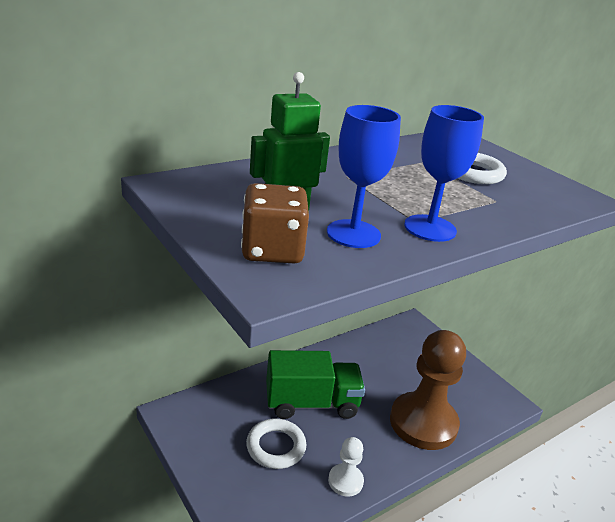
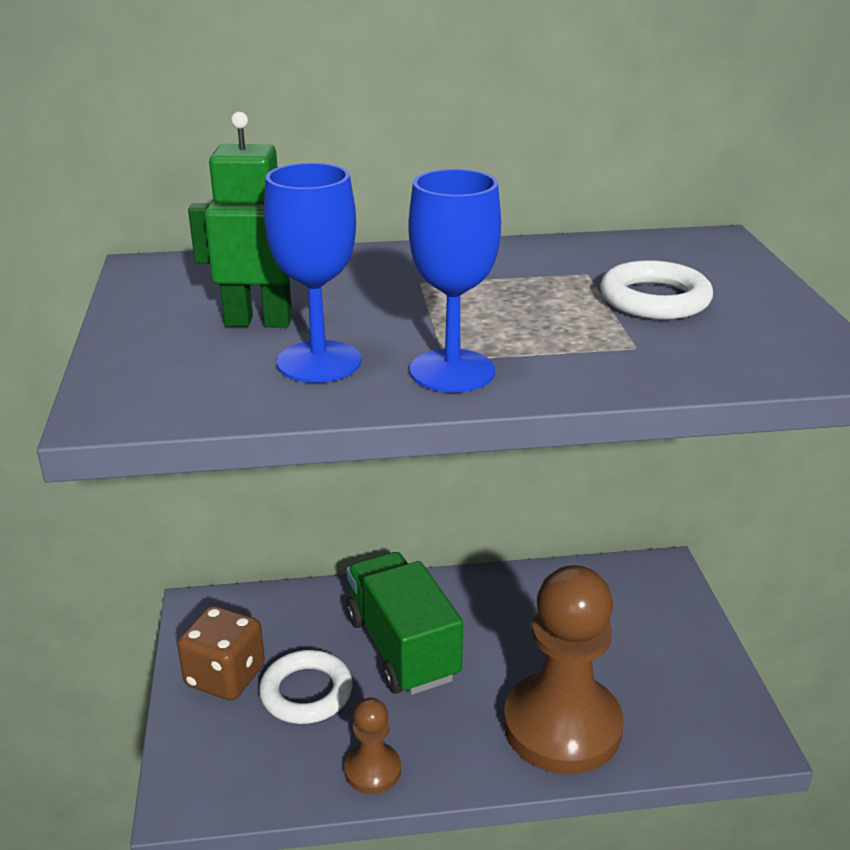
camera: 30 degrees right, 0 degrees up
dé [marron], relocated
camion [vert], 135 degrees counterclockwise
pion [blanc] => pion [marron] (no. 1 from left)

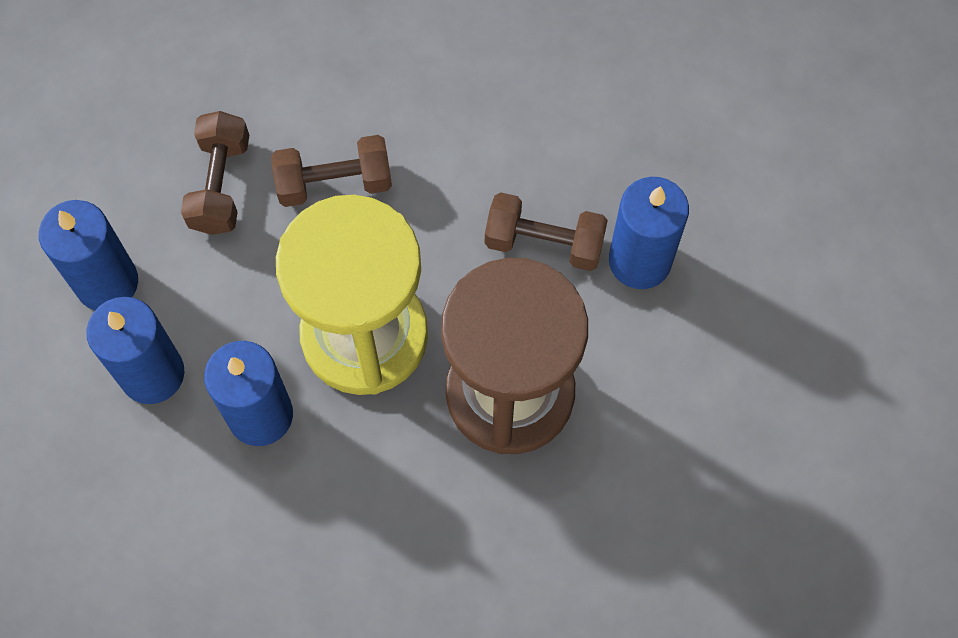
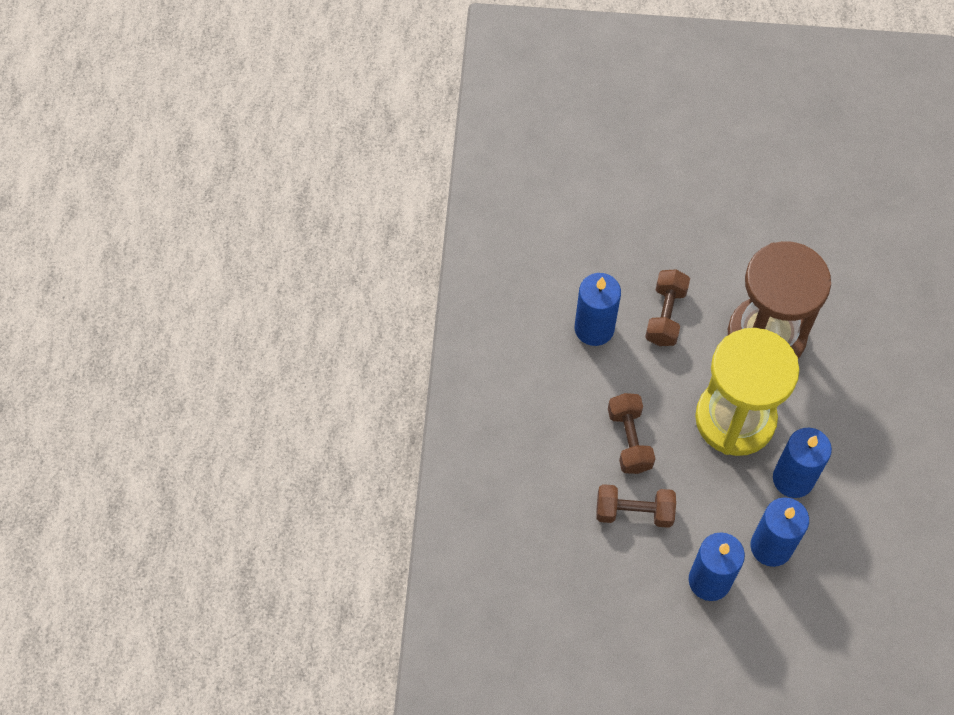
camera: 90 degrees left, 5 degrees down
bougie [bleu] (no. 4 from left in the first image) => bougie [bleu] (no. 1 from left), relocated

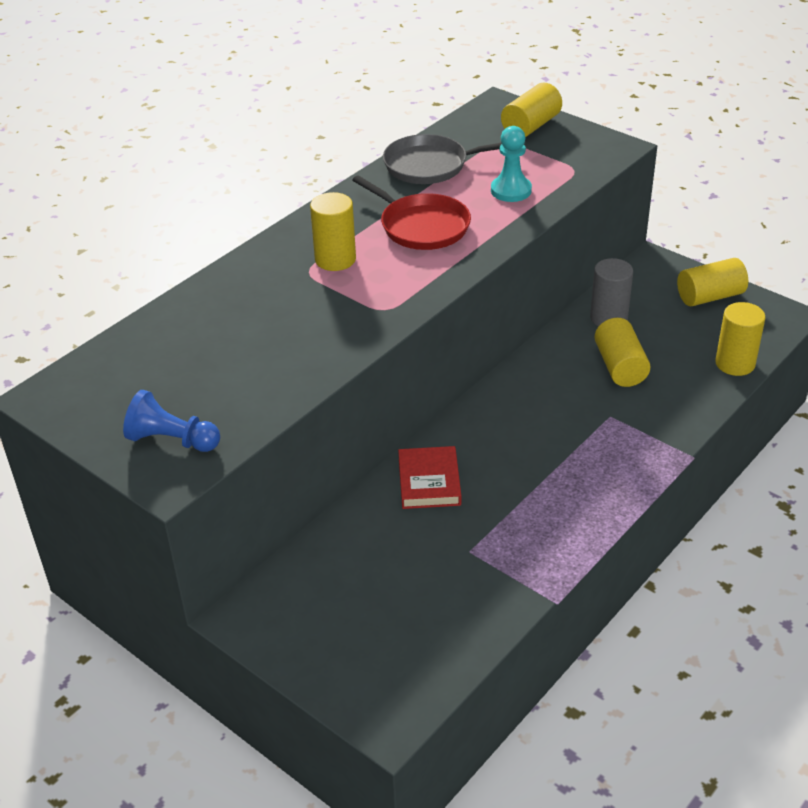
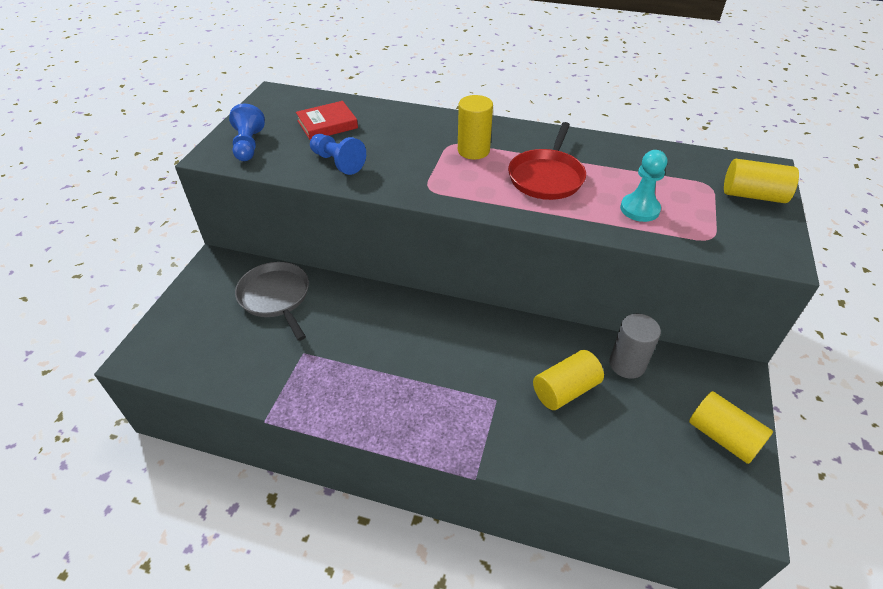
camera: 65 degrees right, 5 degrees up
poêle [gris], relocated
cylindre [jaune] (no. 5 from left) => nothing
livre [rouge], relocated
nothing => pion [bleu] (no. 2 from left)

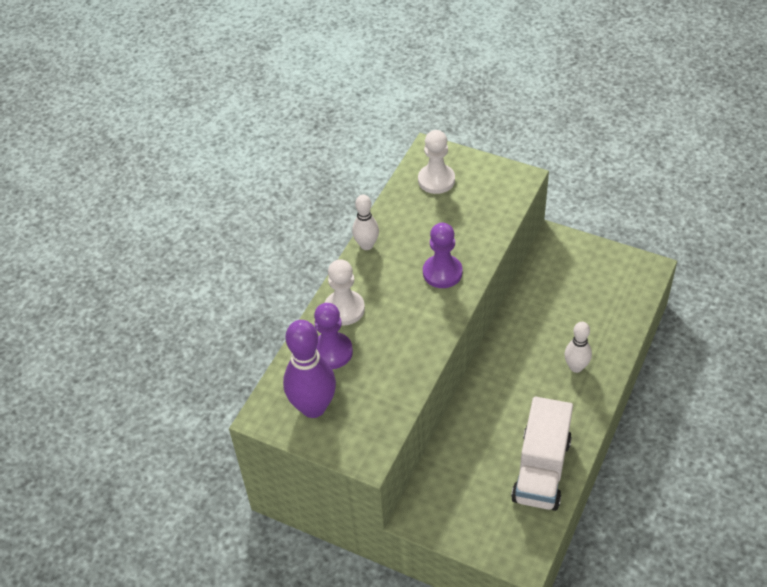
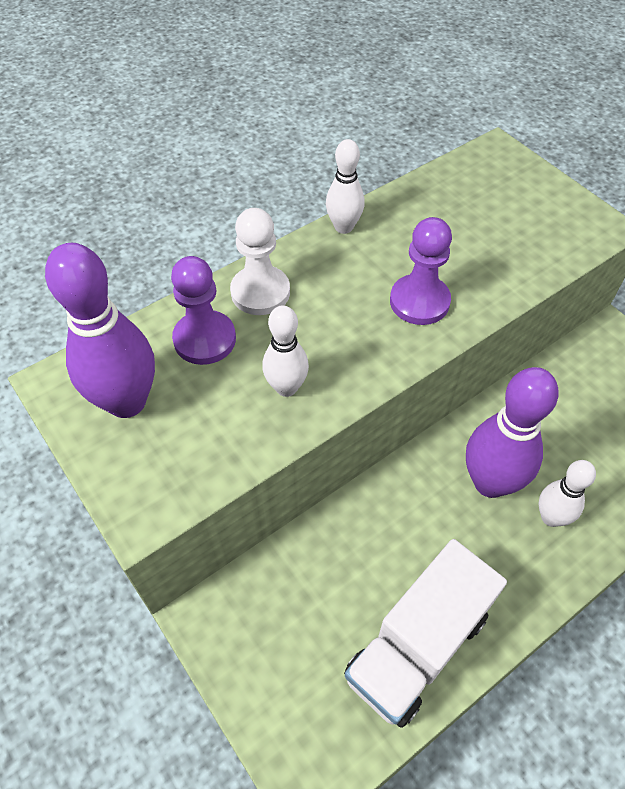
camera: 25 degrees right, 5 degrees up
pion [blanc] (no. 2 from left) => nothing
nothing => quille [blanc] (no. 1 from left)
nothing => quille [violet] (no. 2 from left)

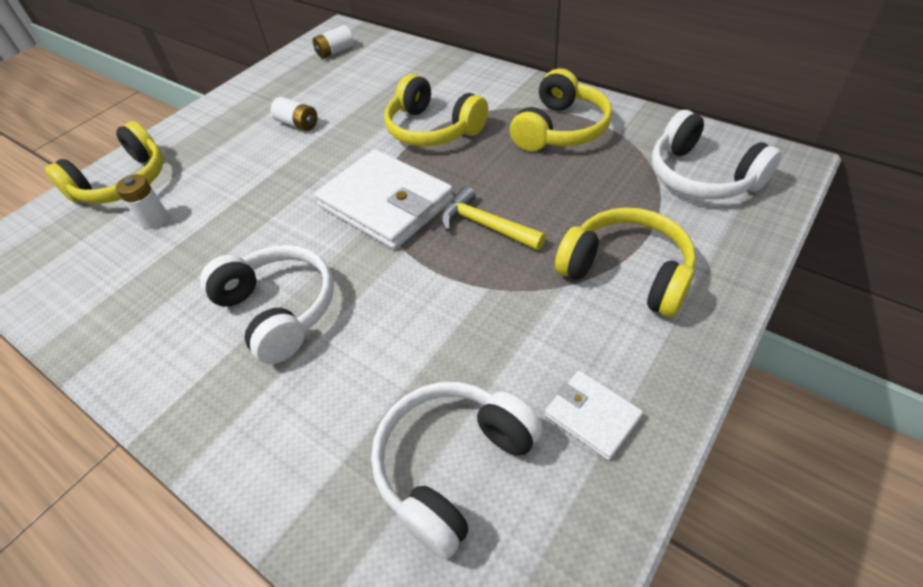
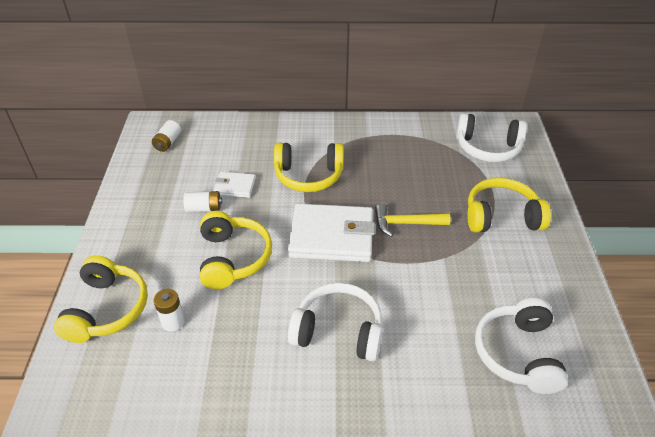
camera: 40 degrees left, 5 degrees down
casque audio [jaune] (no. 3 from left in the first image) => casque audio [jaune] (no. 2 from left), relocated
portefeuille [blanc] (no. 2 from left in the first image) => portefeuille [blanc] (no. 1 from left), relocated

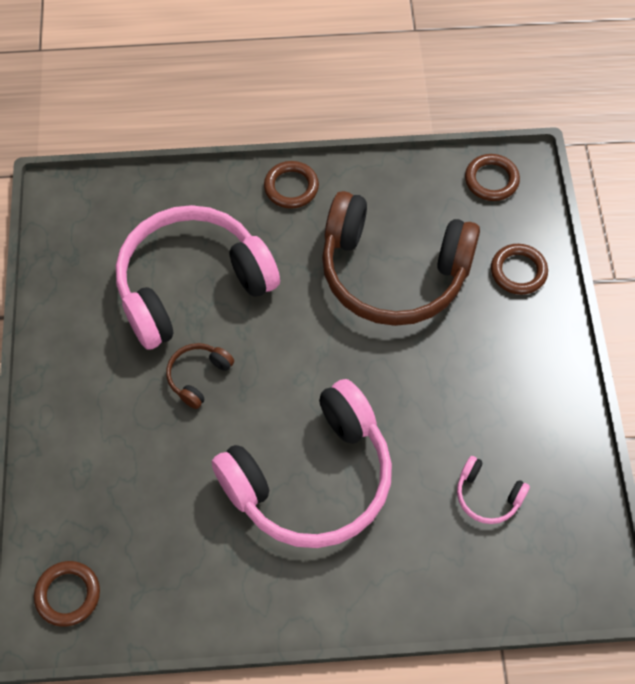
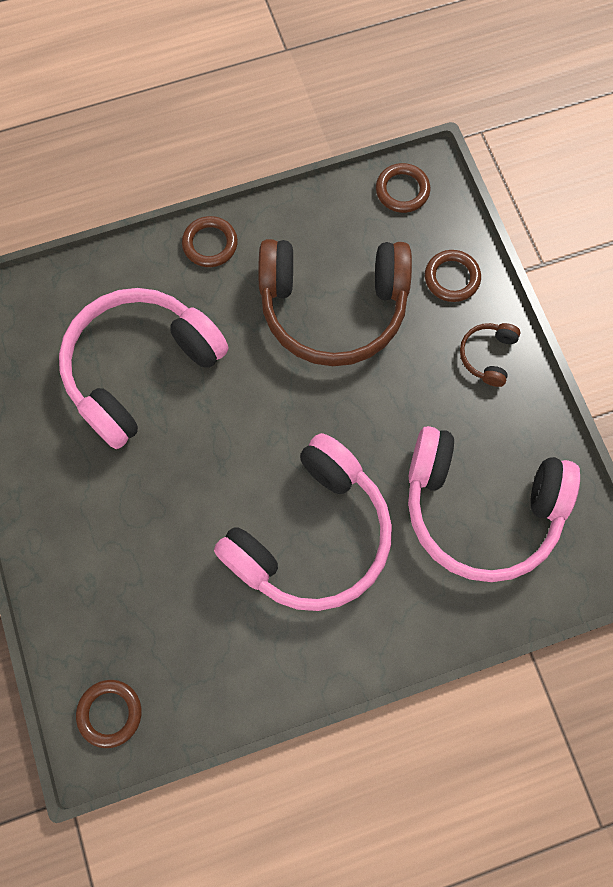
camera: 15 degrees left, 10 degrees up
casque audio [marron] (no. 1 from left in the first image) => casque audio [marron] (no. 2 from left), relocated
casque audio [rose] (no. 3 from left), x2.44

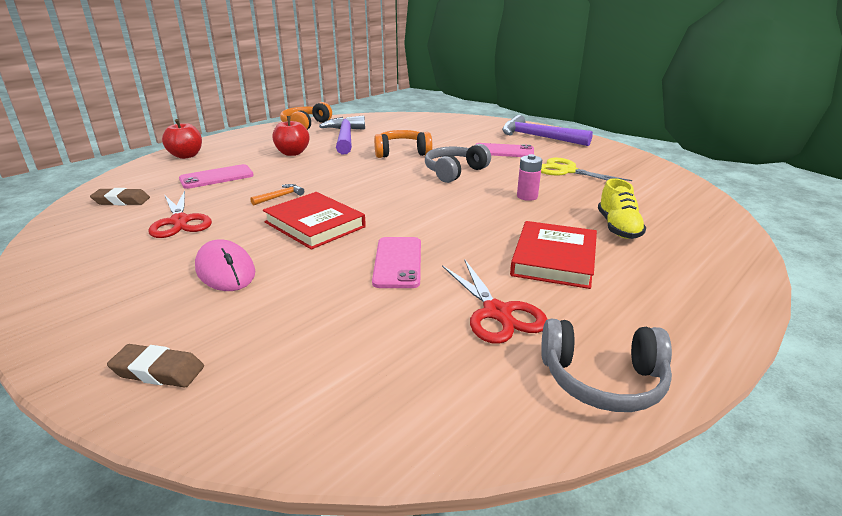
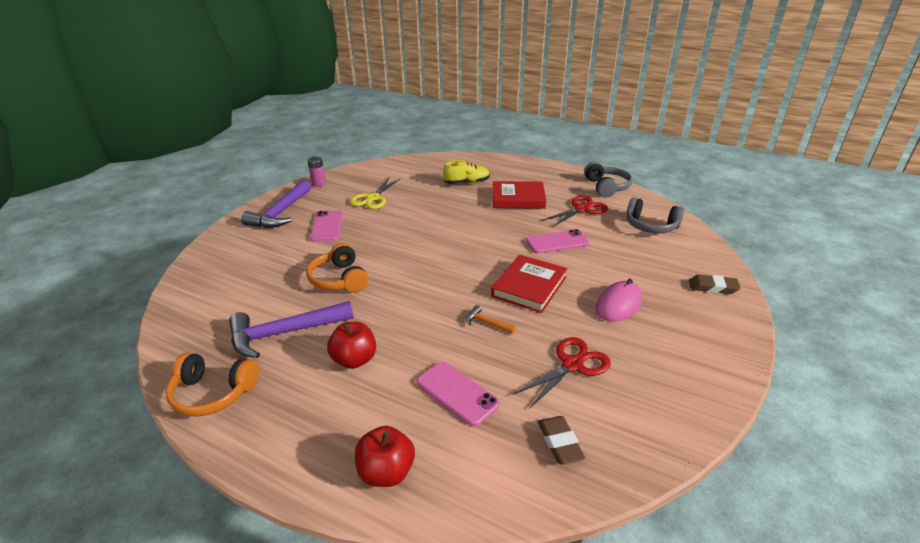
camera: 105 degrees left, 5 degrees up
casque audio [gris] (no. 1 from left in the first image) => casque audio [gris] (no. 2 from left), relocated
pile [rose], relocated
gomme [marron] (no. 2 from left), 75 degrees counterclockwise

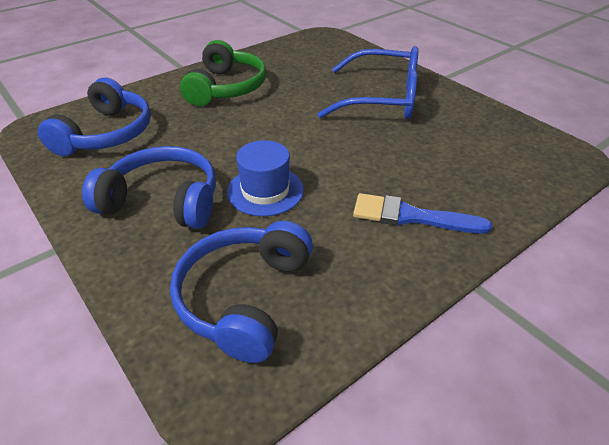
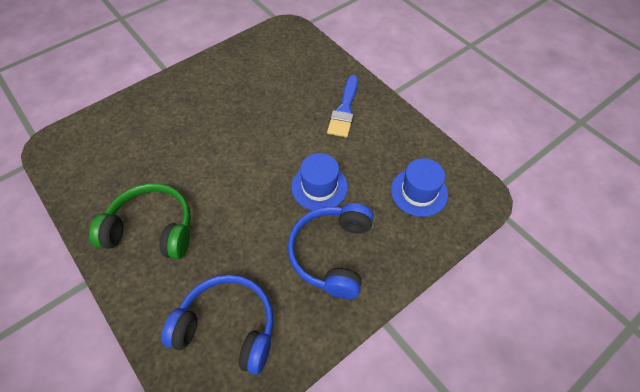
camera: 90 degrees left, 15 degrees up
lunettes [bleu] => nothing
casque audio [bleu] (no. 3 from left) => chapeau [bleu] (no. 2 from left)

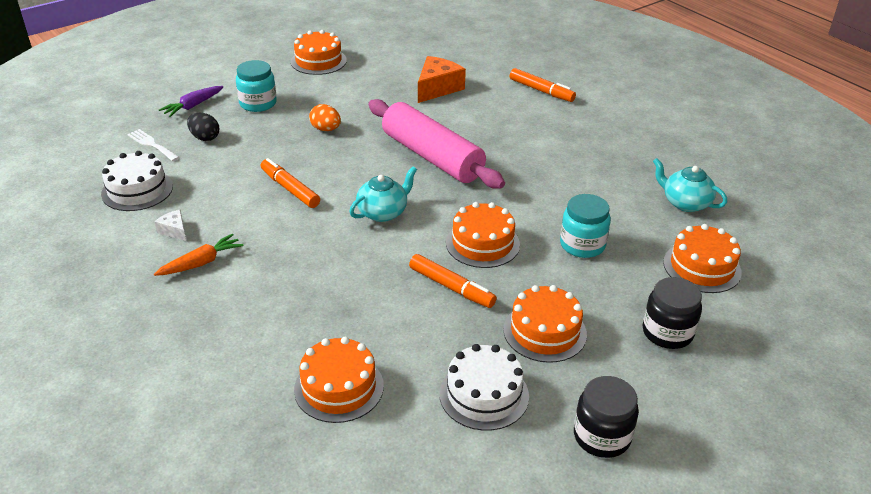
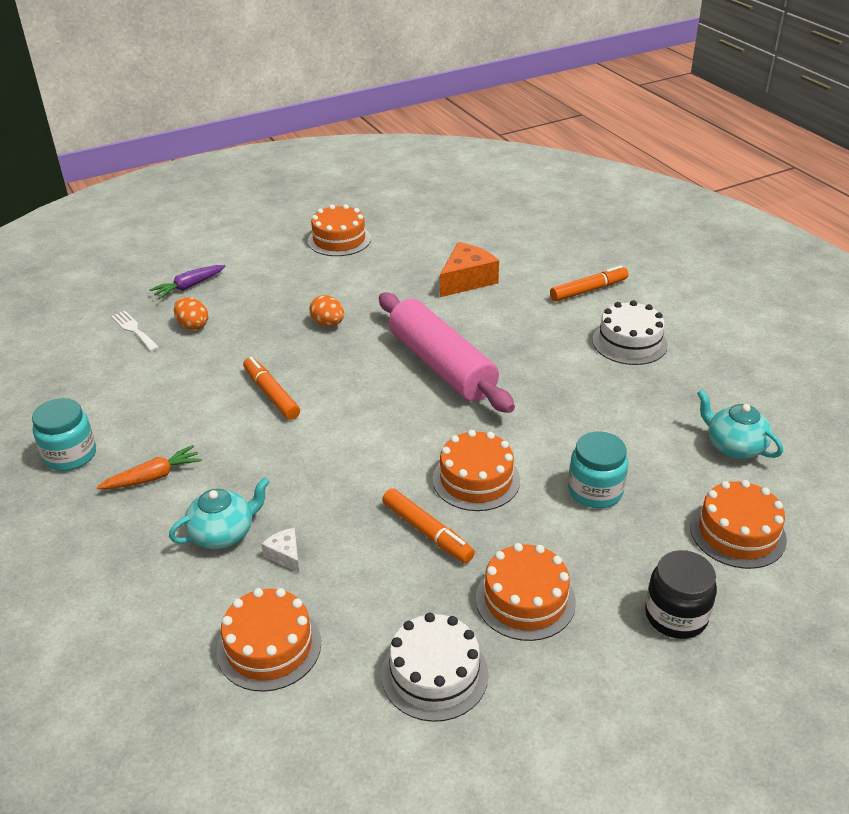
camera: 10 degrees right, 0 degrees up
bocal [turquoise] (no. 1 from left), relocated
feutre [orange] (no. 3 from left), 75 degrees counterclockwise
œuf [noir] => œuf [orange] (no. 1 from left)
gâteau [blanc] (no. 1 from left in the first image) => gâteau [blanc] (no. 2 from left), relocated
théière [turquoise] (no. 1 from left), relocated
fromage [blanc], relocated
bocal [noir] (no. 1 from left) => nothing

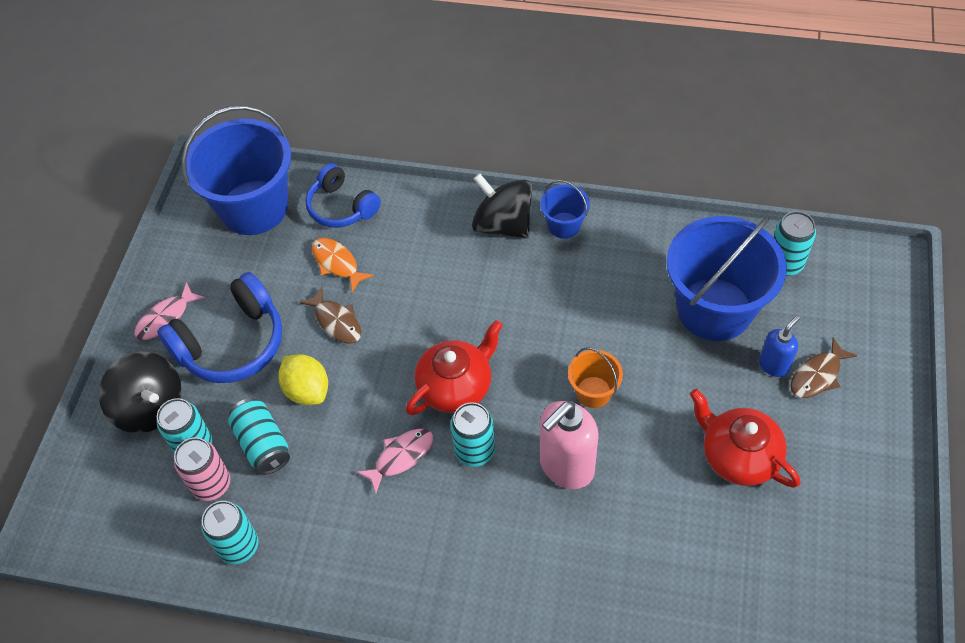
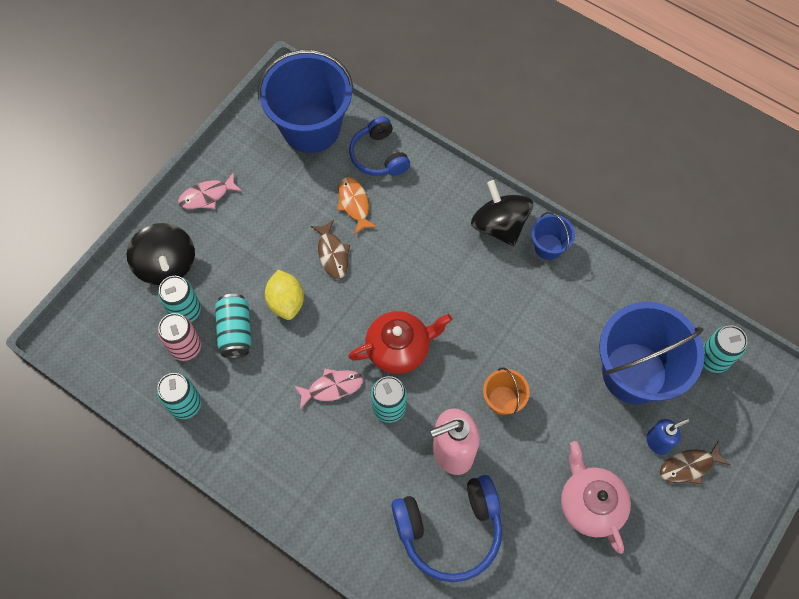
camera: 20 degrees right, 10 degrees up
casque audio [bleu] (no. 1 from left in the first image) => casque audio [bleu] (no. 2 from left), relocated
théière [rouge] (no. 2 from left) => théière [rose]

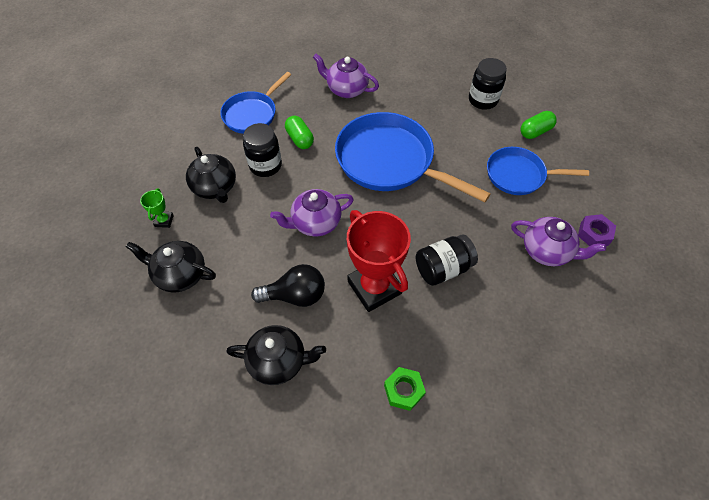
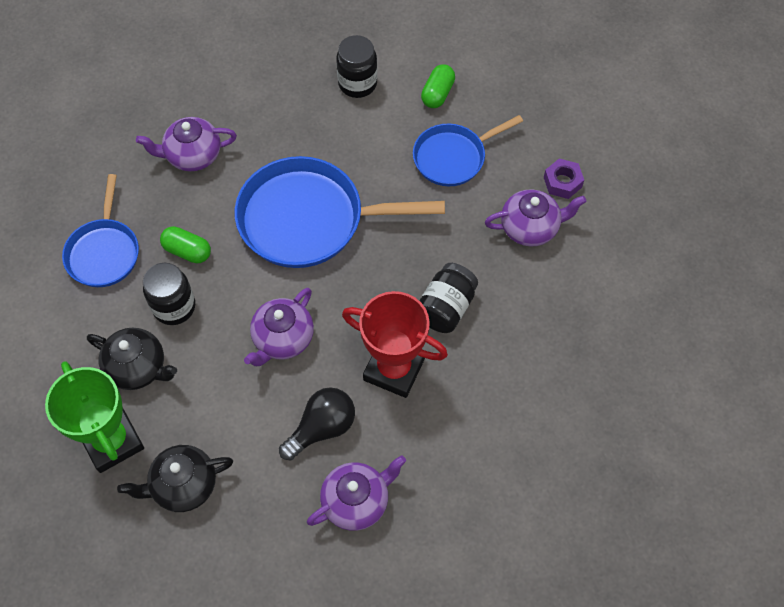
camera: 35 degrees left, 5 degrees up
trophée [vert], x2.38
théière [noir] (no. 3 from left) => théière [violet] (no. 3 from left)
écrou [vert] => nothing

